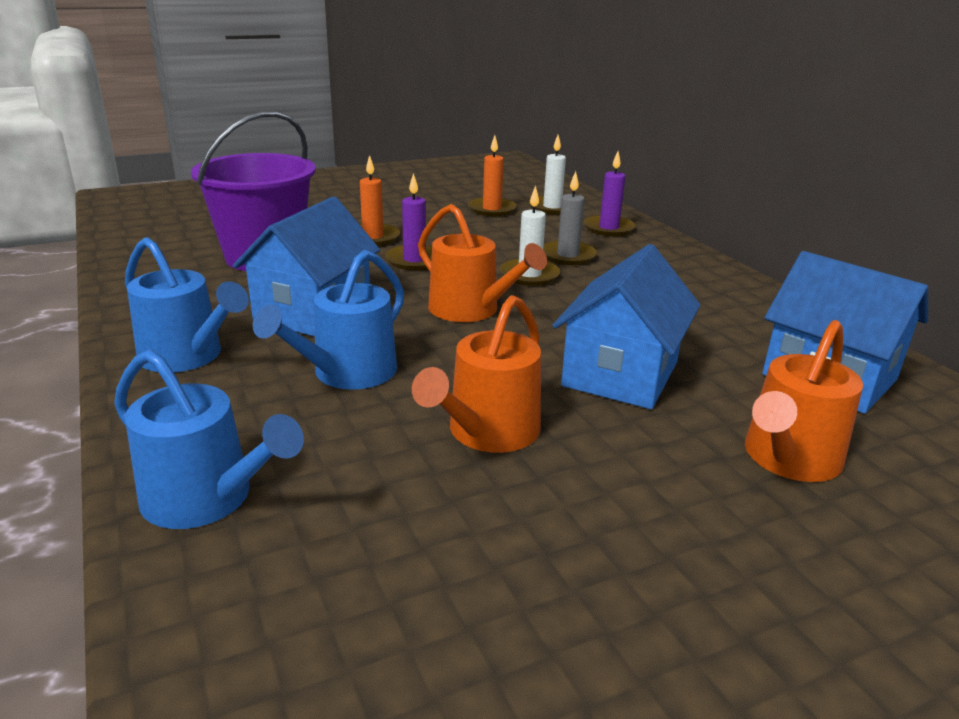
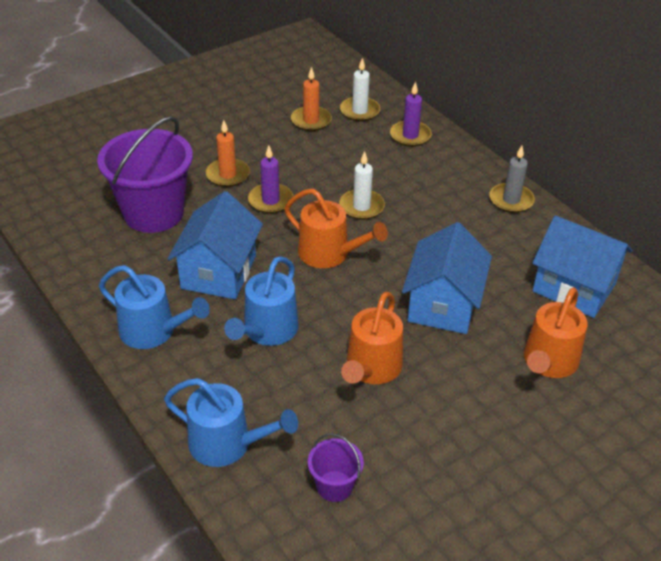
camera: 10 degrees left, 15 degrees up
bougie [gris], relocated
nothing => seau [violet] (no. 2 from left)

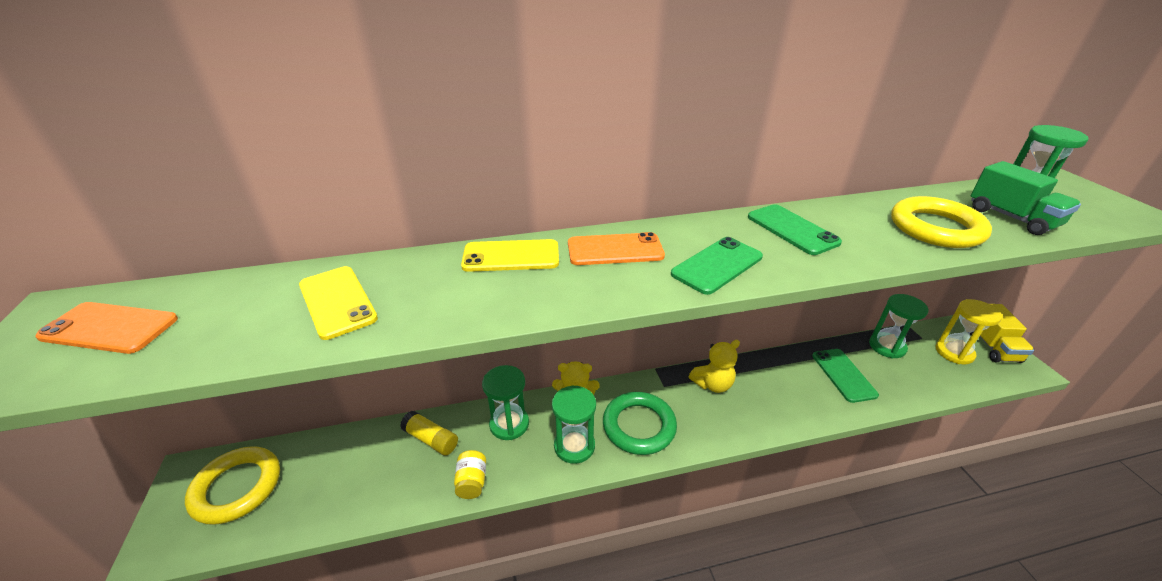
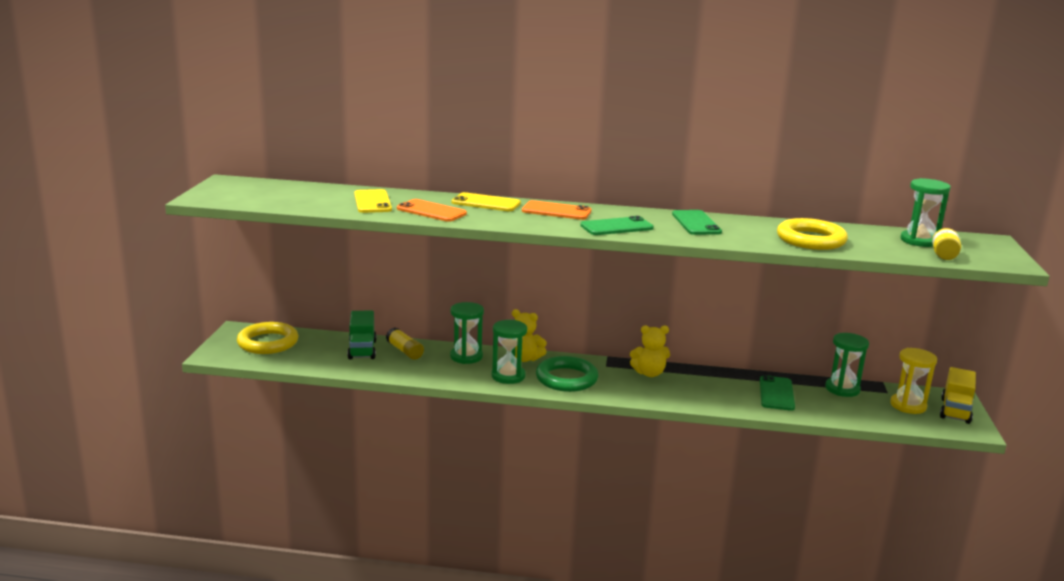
camera: 20 degrees right, 15 degrees down
camion [vert], relocated
téléphone [orange] (no. 1 from left), relocated
bocal [jaune], relocated

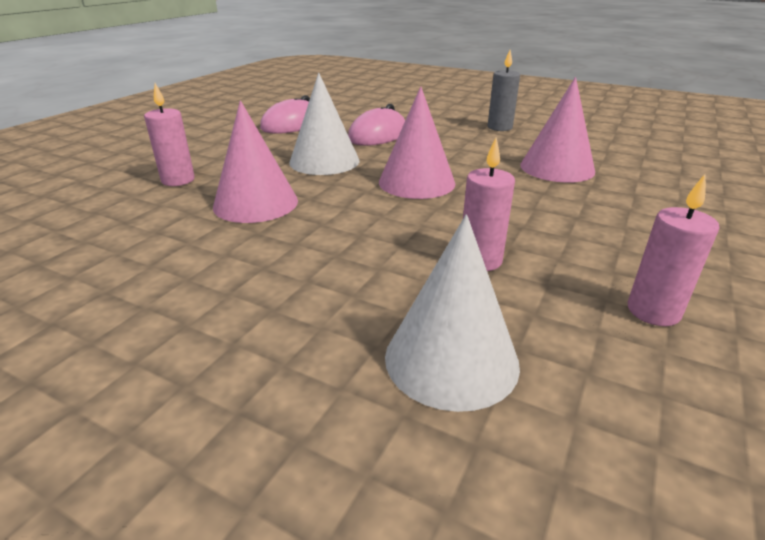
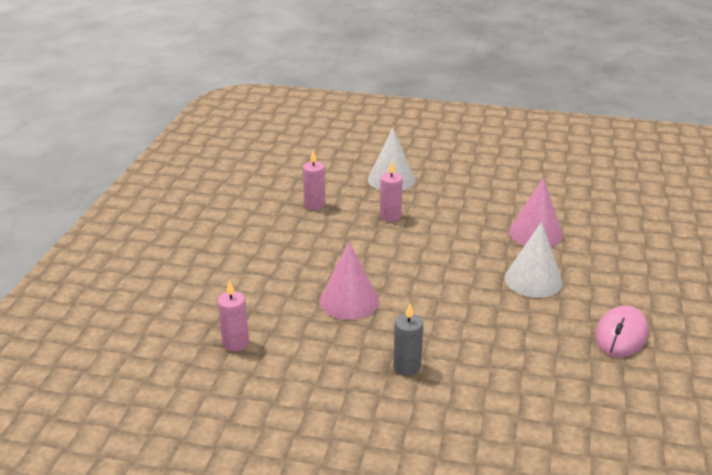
camera: 165 degrees right, 0 degrees up
bougie [rose] (no. 1 from left), relocated
cône [rose] (no. 2 from left) => nothing
souris [rose] (no. 2 from left) => nothing

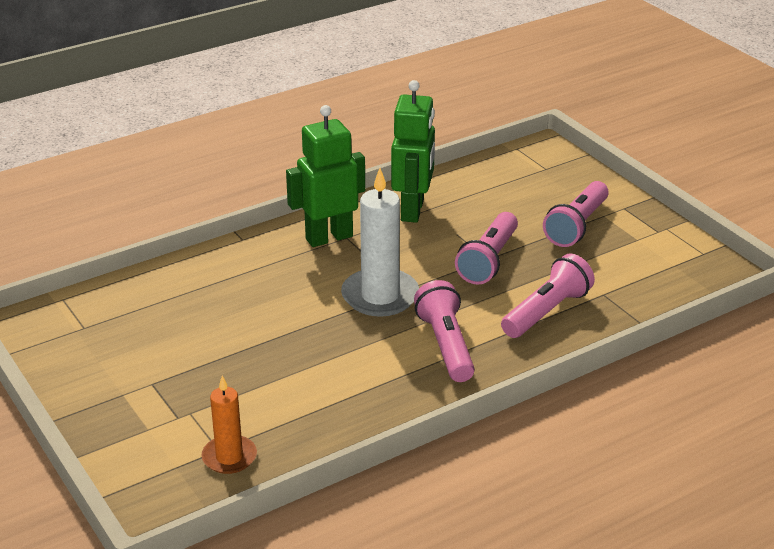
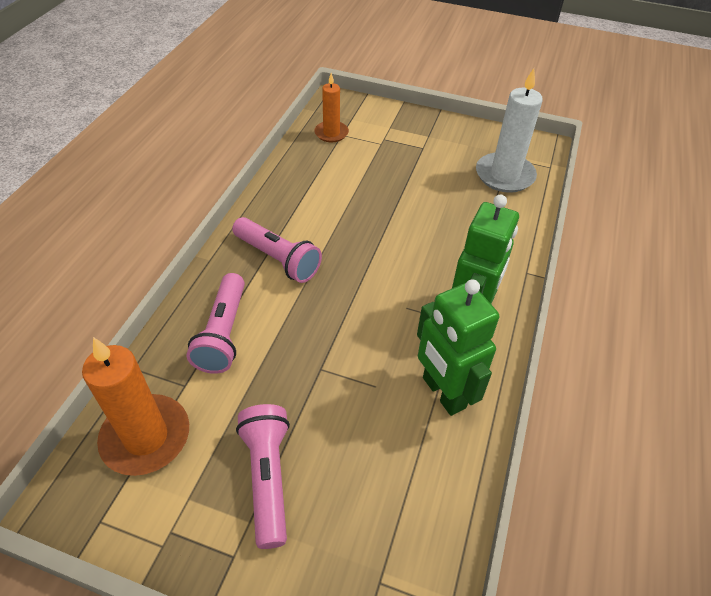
camera: 140 degrees right, 15 degrees up
bougie [blanc], relocated
lampe de poche [rose] (no. 2 from left) => nothing
nothing => bougie [orange] (no. 1 from left)

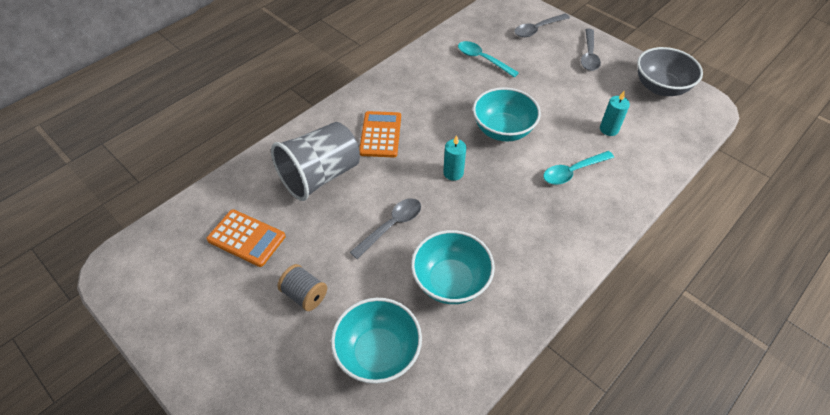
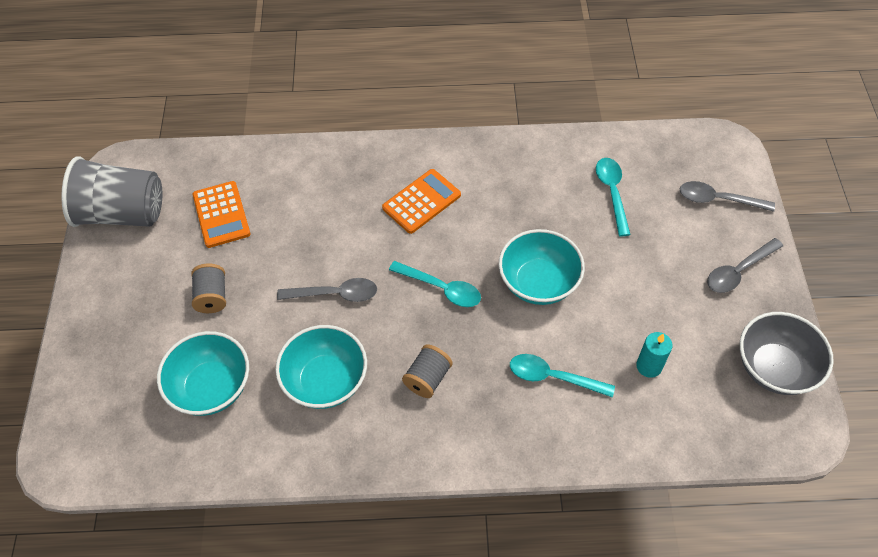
camera: 45 degrees right, 5 degrees up
gobelet [gris], relocated
bougie [turquoise] (no. 1 from left) => cuillère [turquoise] (no. 1 from left)
nothing => bobine [gris] (no. 2 from left)

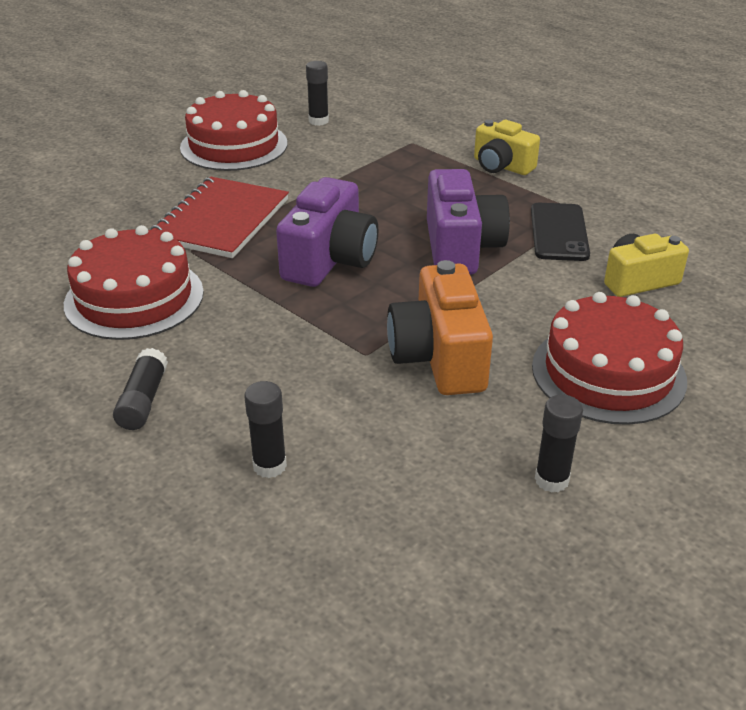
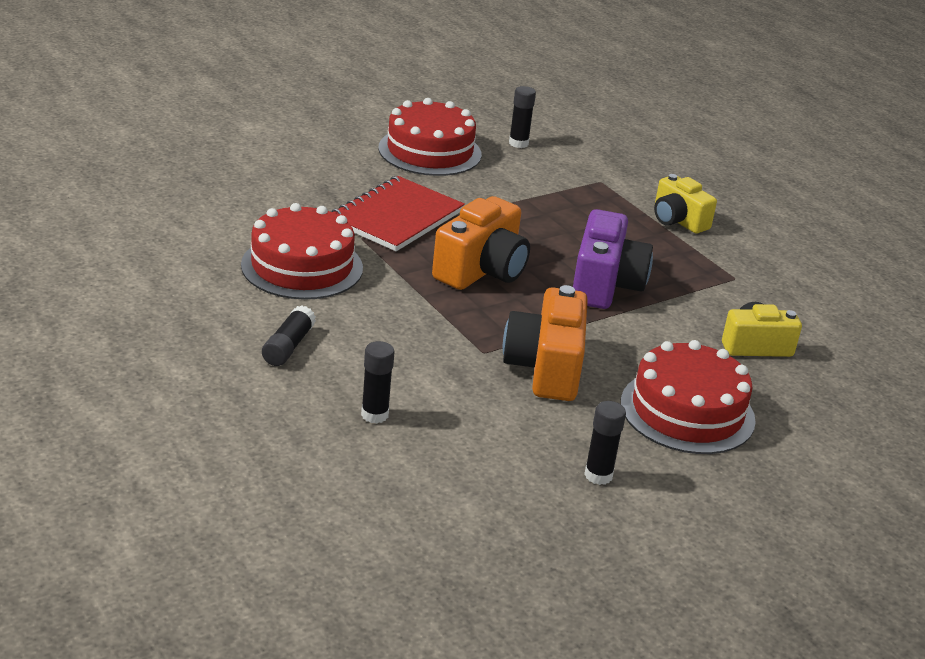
camera: 10 degrees right, 5 degrees down
appareil photo [violet] (no. 1 from left) => appareil photo [orange] (no. 1 from left)
téléphone [noir] => nothing

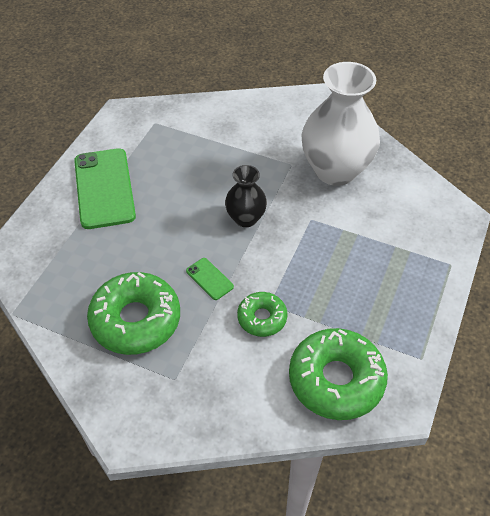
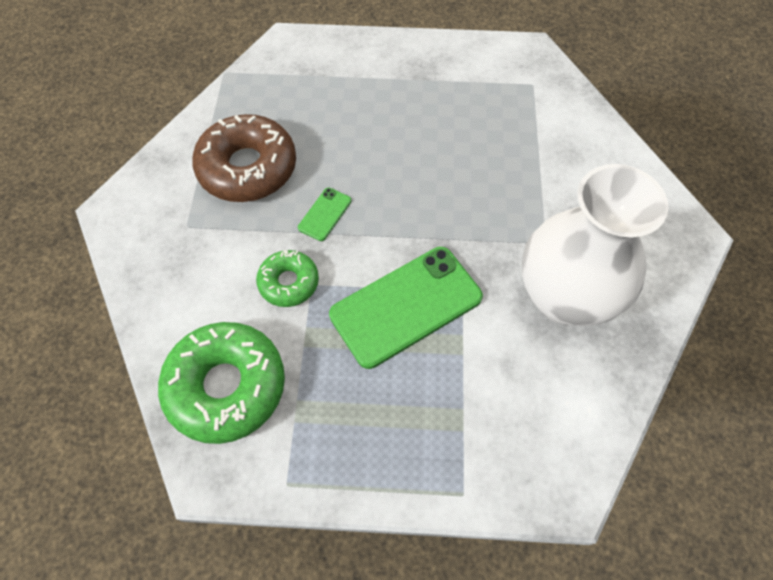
camera: 70 degrees right, 10 degrees up
téléphone [vert] (no. 1 from left in the first image) => téléphone [vert] (no. 2 from left), relocated
vase [noir] => nothing
beignet [vert] (no. 1 from left) => beignet [marron]

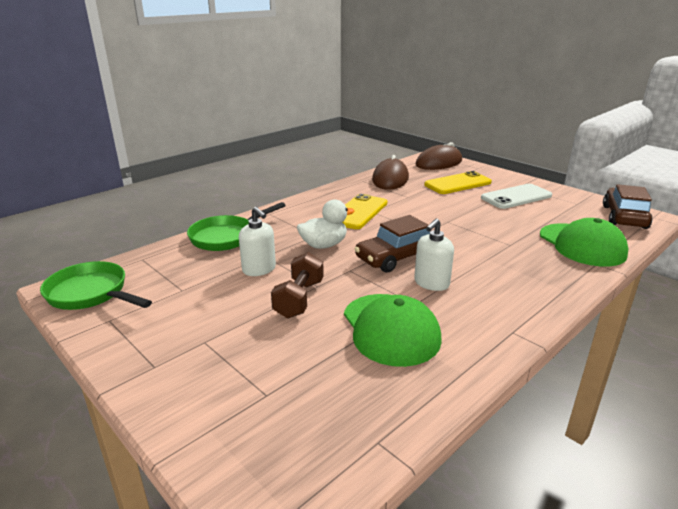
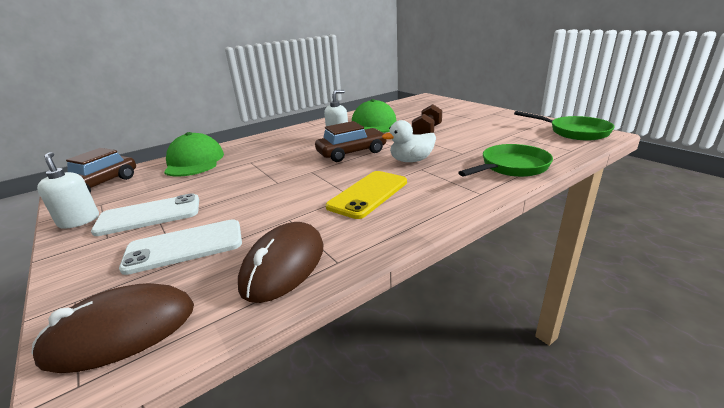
camera: 170 degrees left, 0 degrees up
téléphone [jaune] (no. 2 from left) => téléphone [blanc] (no. 2 from left)
distributeur de savon [blanc] (no. 1 from left), relocated

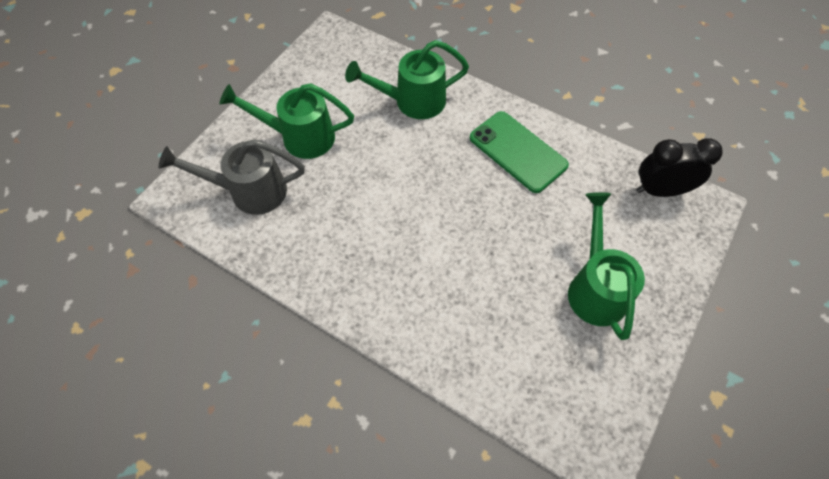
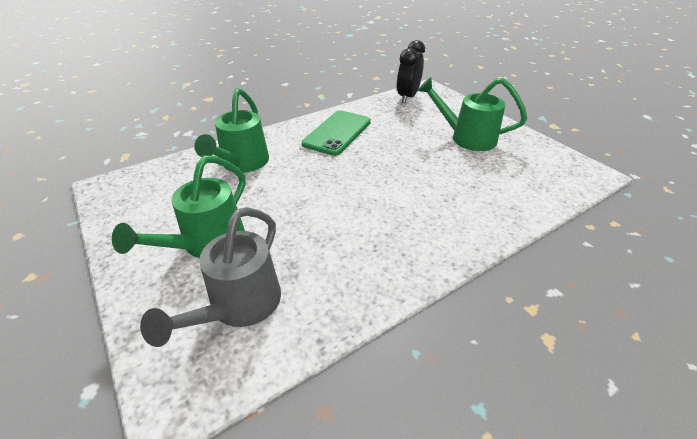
camera: 65 degrees left, 20 degrees down
téléphone [vert], 45 degrees counterclockwise

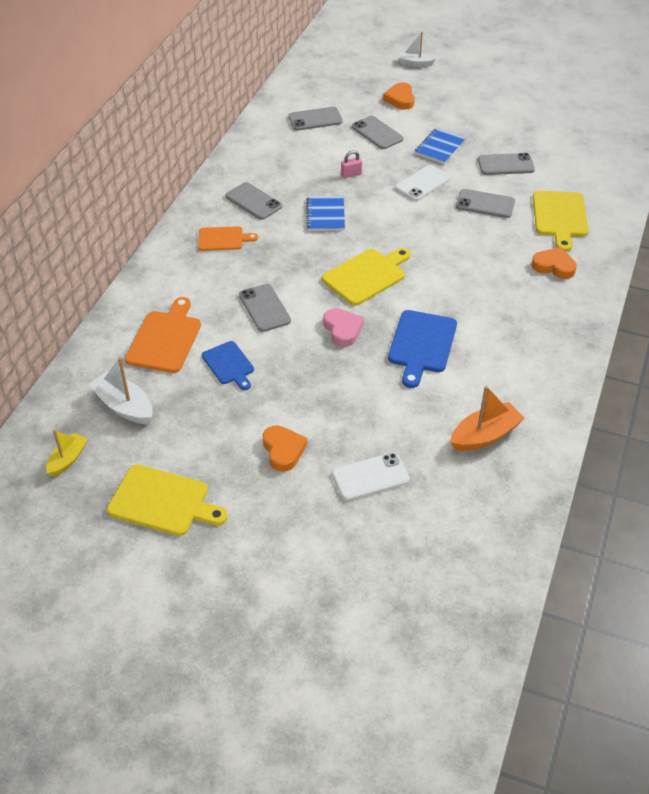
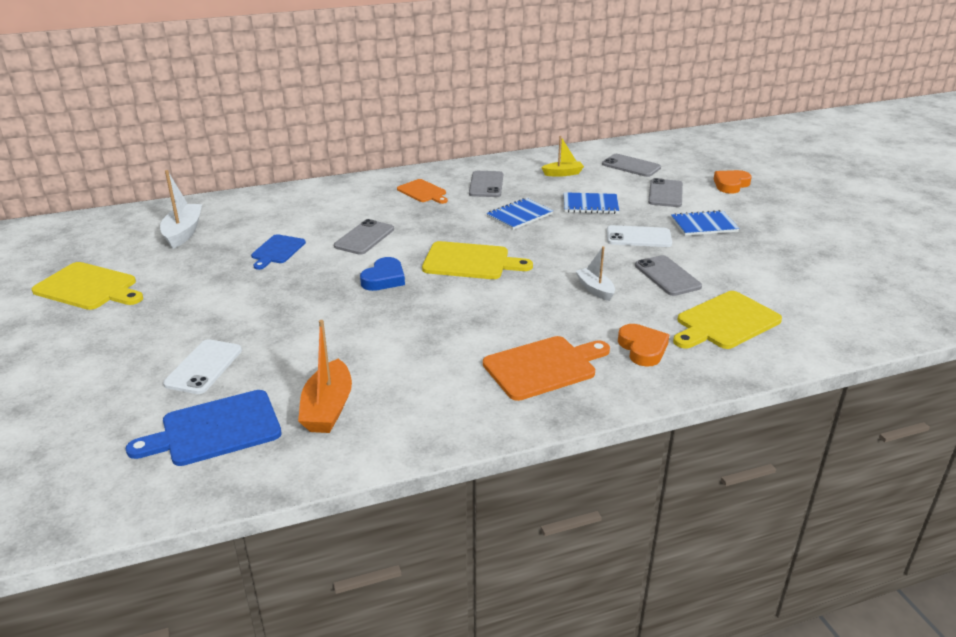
camera: 50 degrees right, 15 degrees down
bateau [blanc] (no. 2 from left), relocated
cadenas [rose] => carnet [bleu] (no. 2 from left)
téléphone [gris] (no. 6 from left) => nothing
planche à découper [orange] (no. 1 from left in the first image) => planche à découper [orange] (no. 2 from left), relocated
cœur [rose] => cœur [bleu]
planche à découper [bleu] (no. 2 from left in the first image) => planche à découper [bleu] (no. 1 from left), relocated
bateau [orange], 75 degrees clockwise
cœur [orange] (no. 1 from left) => nothing
bateau [jaune], relocated
téléphone [blanc] (no. 1 from left), 75 degrees clockwise
planche à découper [jaune] (no. 1 from left), 45 degrees counterclockwise

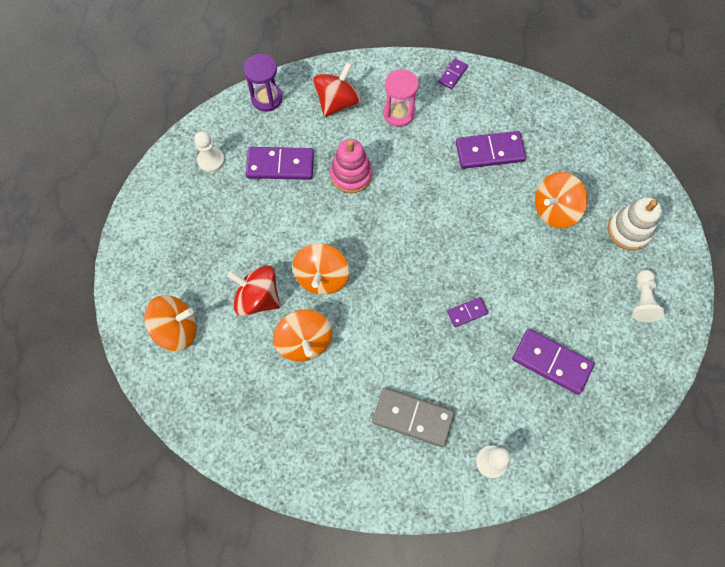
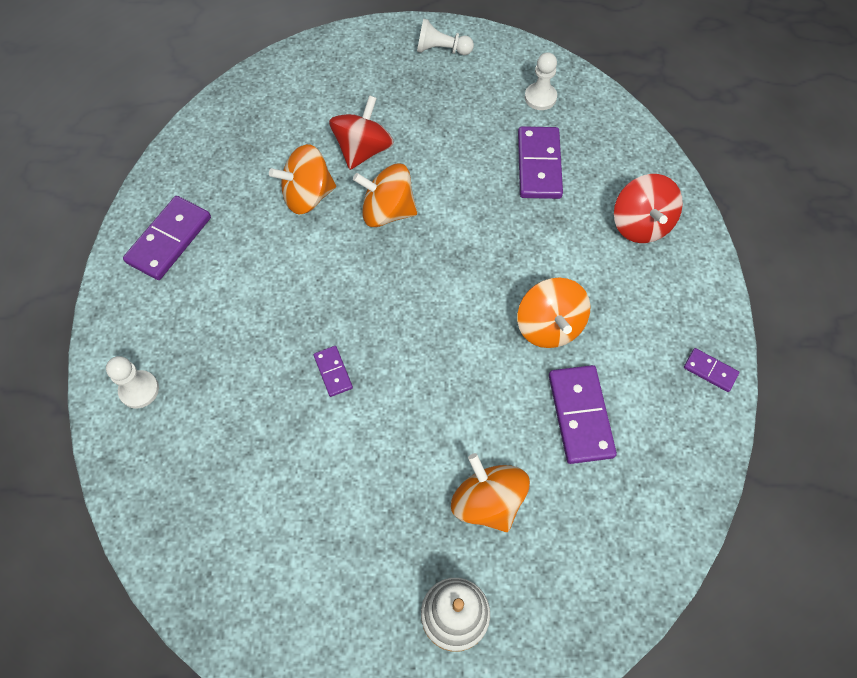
camera: 90 degrees right, 5 degrees down
sablier [violet] => nothing
toupie [rouge] (no. 2 from left), 45 degrees clockwise
sablier [rose] => nothing
jouet à empiler [rose] => nothing
pion [blanc] (no. 3 from left in the first image) => pion [blanc] (no. 2 from left), relocated
toupie [orange] (no. 1 from left in the first image) => toupie [orange] (no. 4 from left), relocated
domino [violet] (no. 5 from left in the first image) => domino [violet] (no. 1 from left), relocated
domino [gris] => nothing

